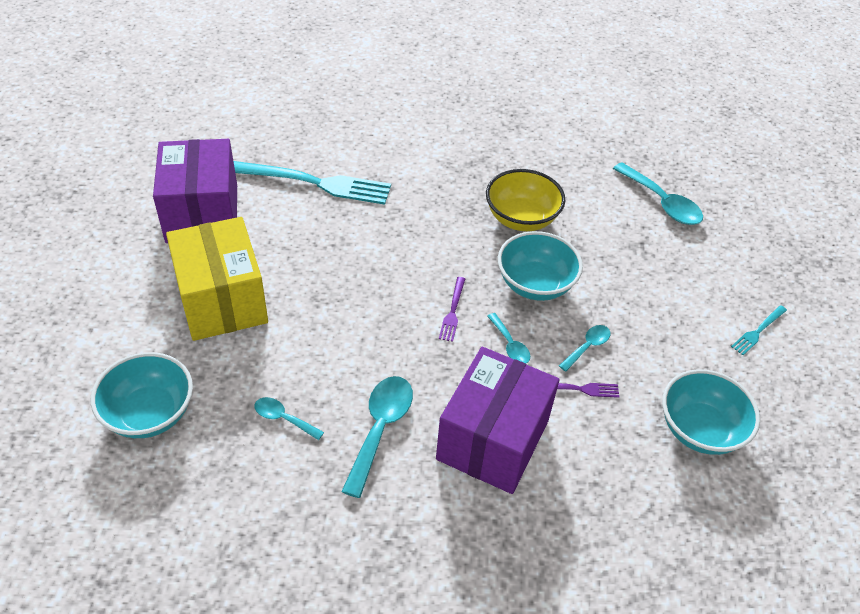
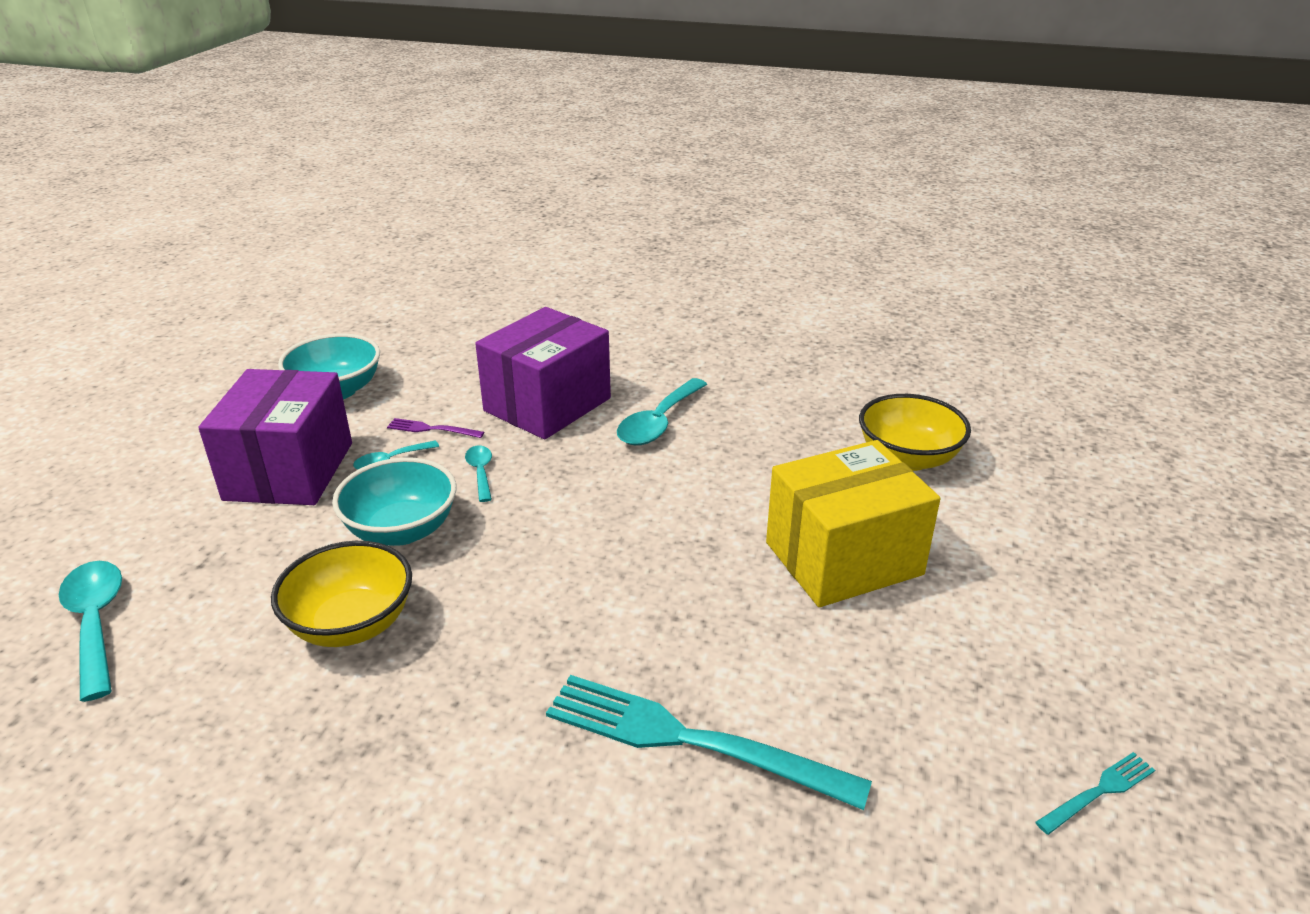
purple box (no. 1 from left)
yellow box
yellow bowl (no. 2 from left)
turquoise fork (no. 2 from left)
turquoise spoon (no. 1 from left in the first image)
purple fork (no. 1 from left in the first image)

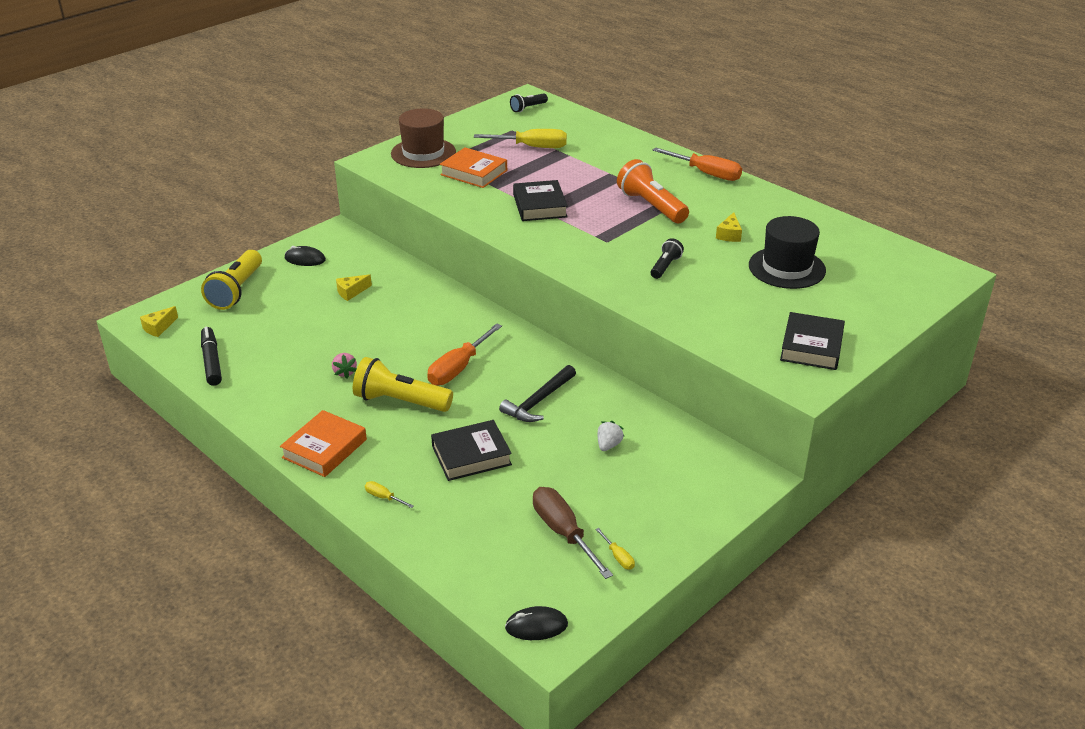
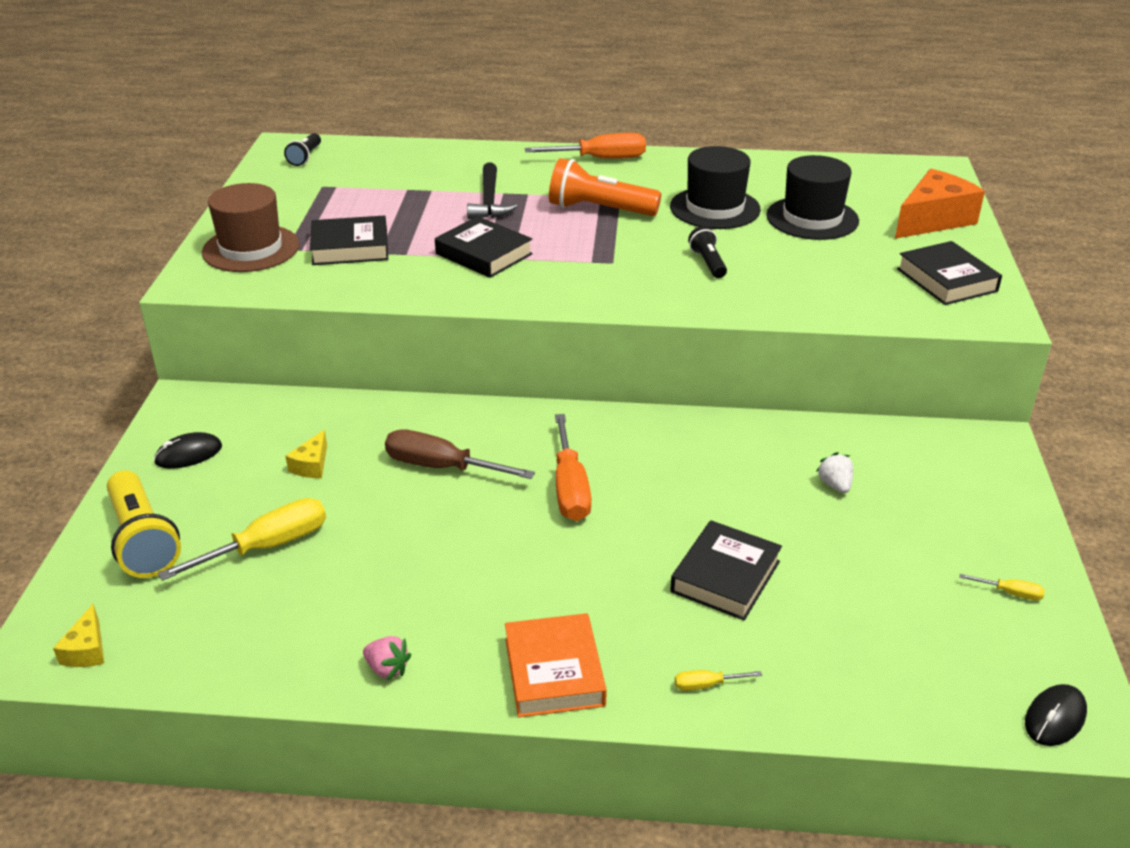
yellow screwdriver (no. 1 from left)
black book (no. 1 from left)
pink strawberry
brown screwdriver
black hammer
black hat (no. 1 from left)
orange cheese
black marker
yellow flashlight (no. 2 from left in the first image)

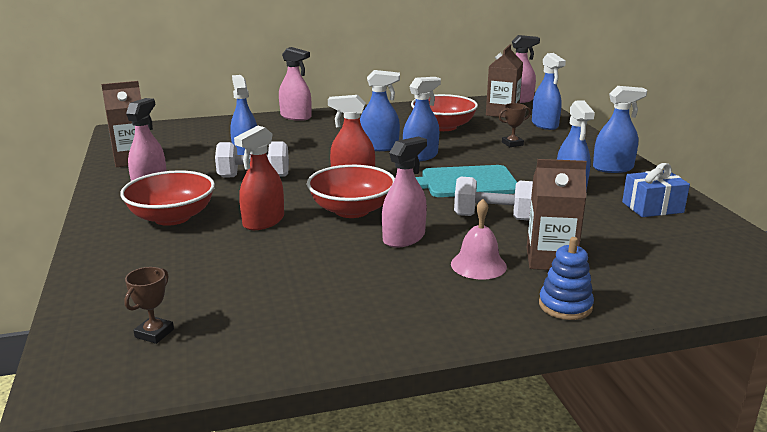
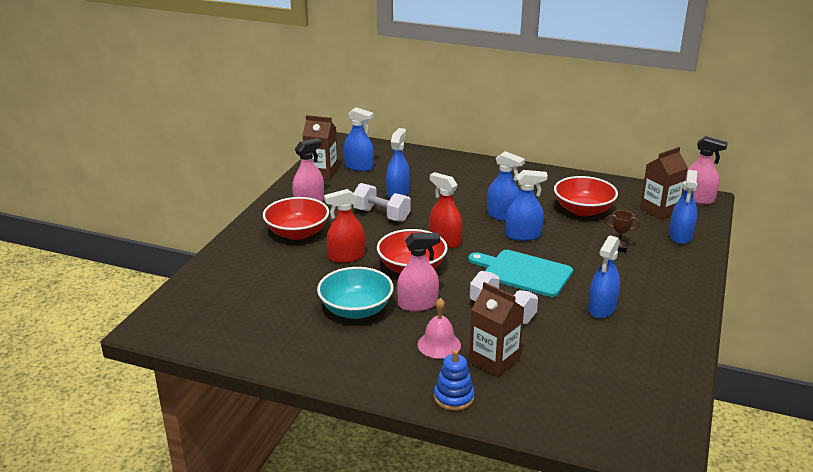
turquoise bowl
blue spray bottle (no. 1 from left)
brown trophy (no. 1 from left in the first image)
pink spray bottle (no. 2 from left in the first image)
blue gift

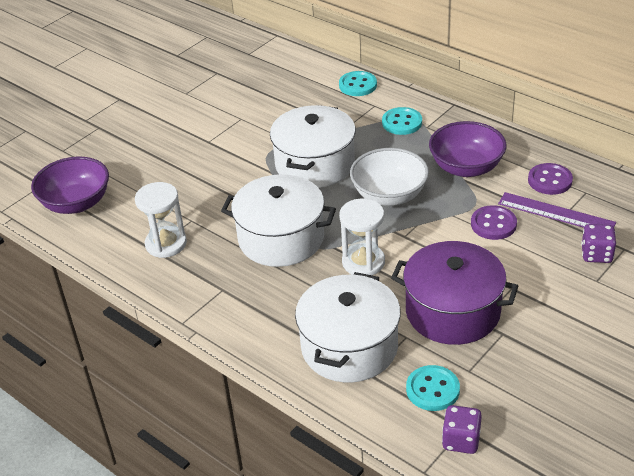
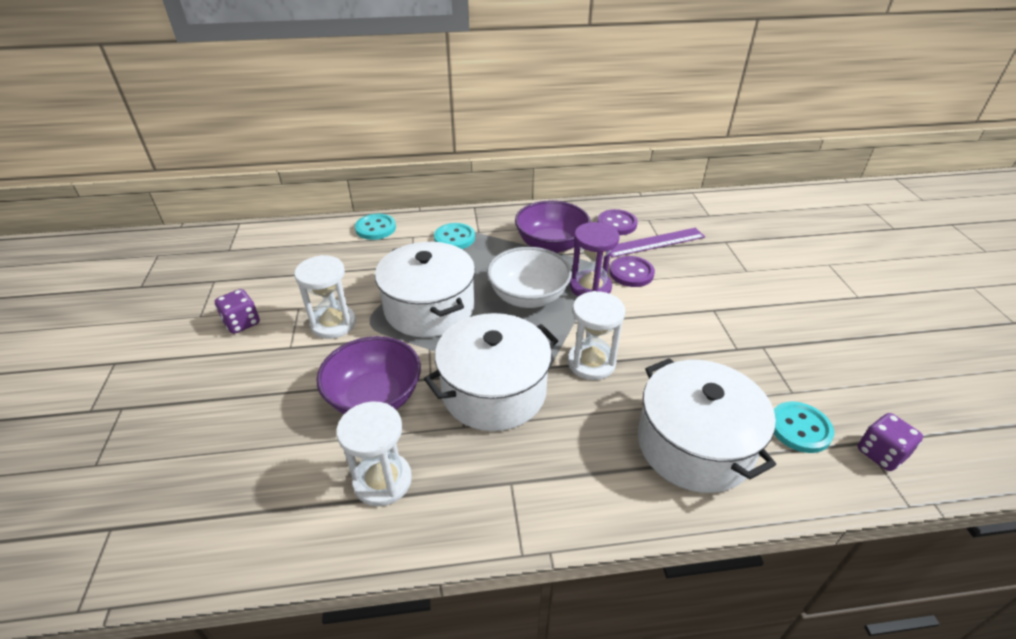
purple dice (no. 1 from left)
white hourglass (no. 1 from left)
purple bowl (no. 1 from left)
purple hourglass
purple pot

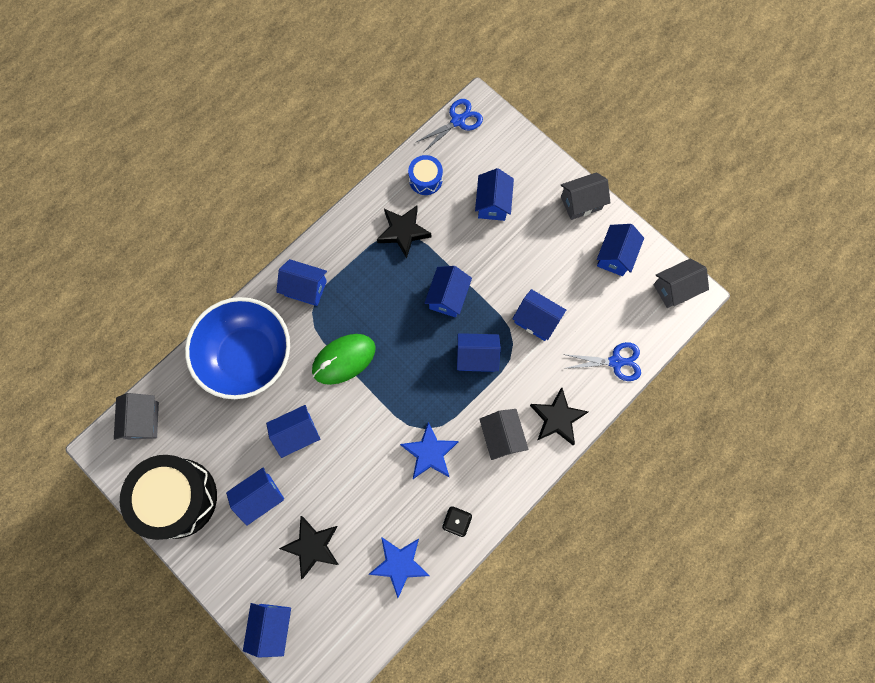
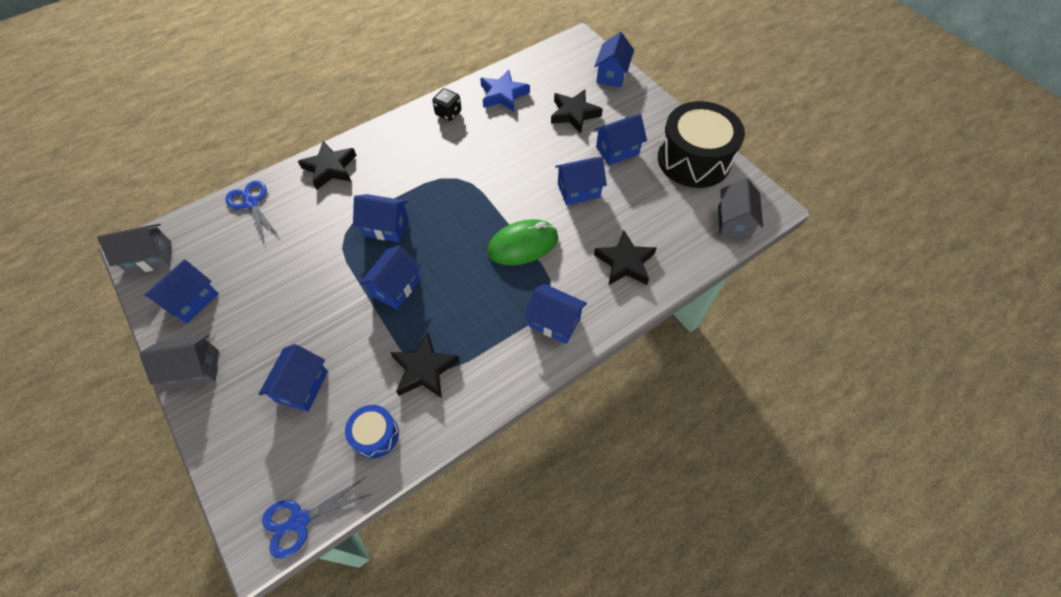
blue scissors (no. 1 from left)
black star (no. 4 from left)
blue star (no. 2 from left in the first image)
grey house (no. 2 from left in the first image)
blue house (no. 8 from left in the first image)

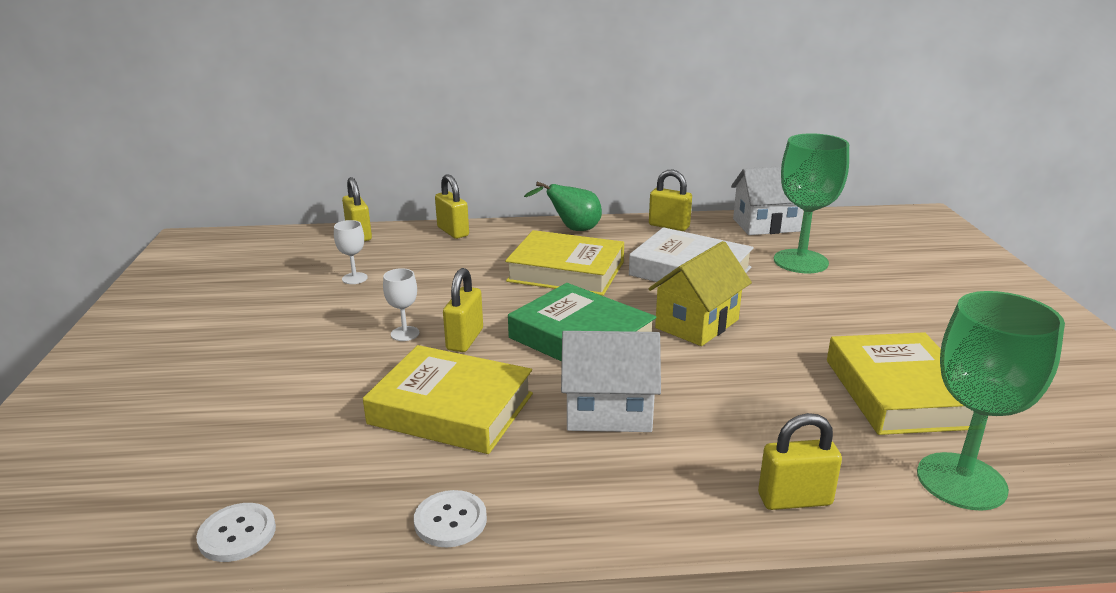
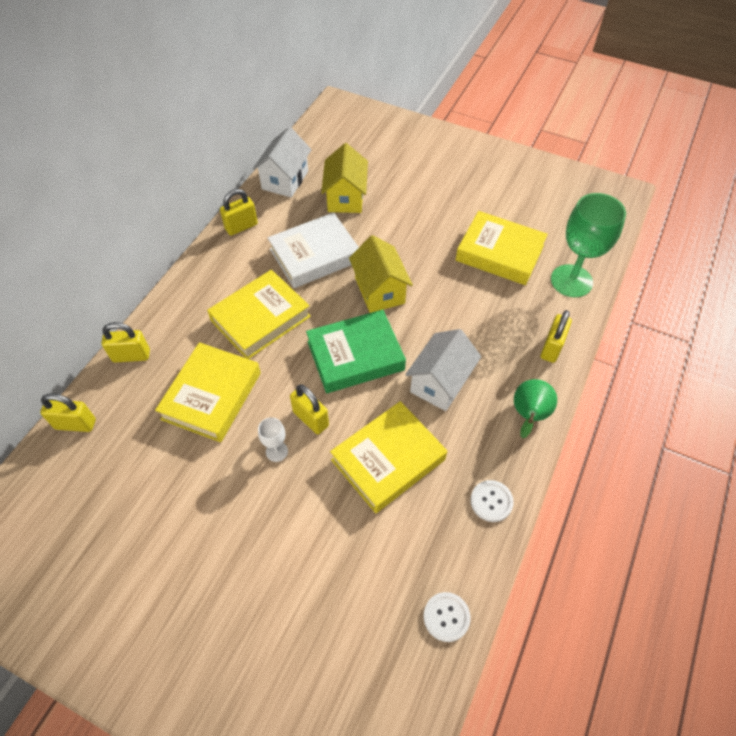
yellow book (no. 1 from left)
yellow house (no. 1 from left)
green pear
white goblet (no. 1 from left in the first image)

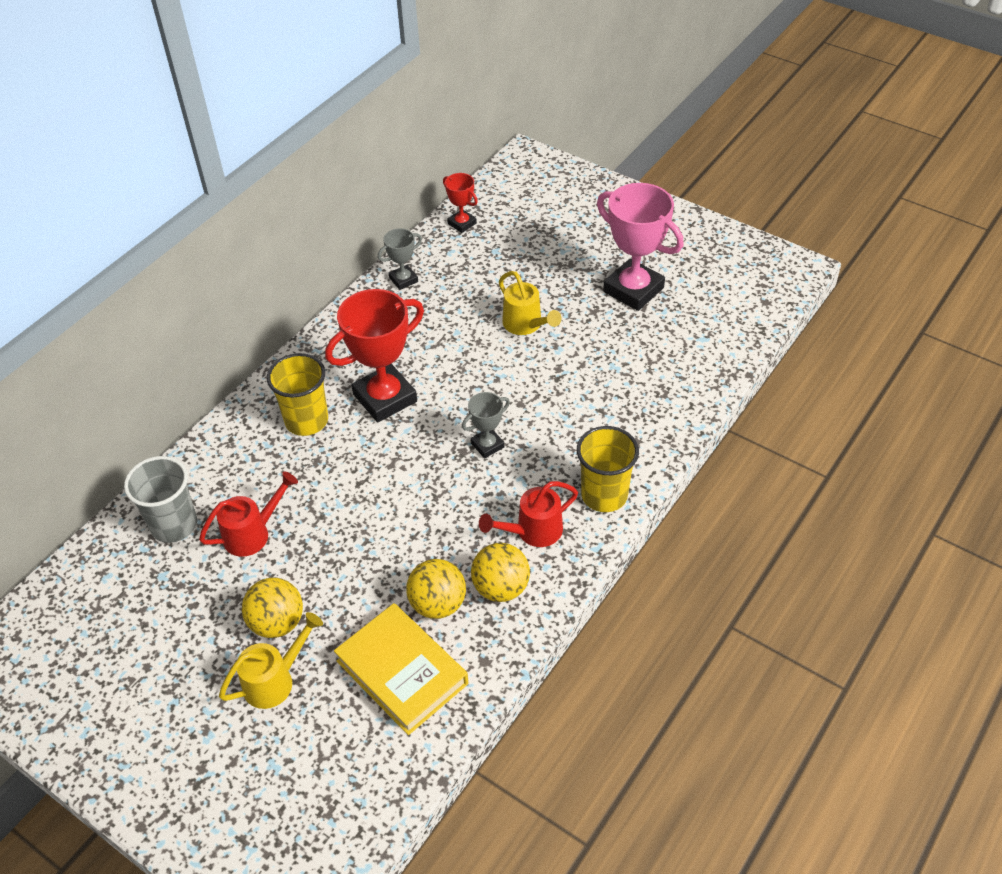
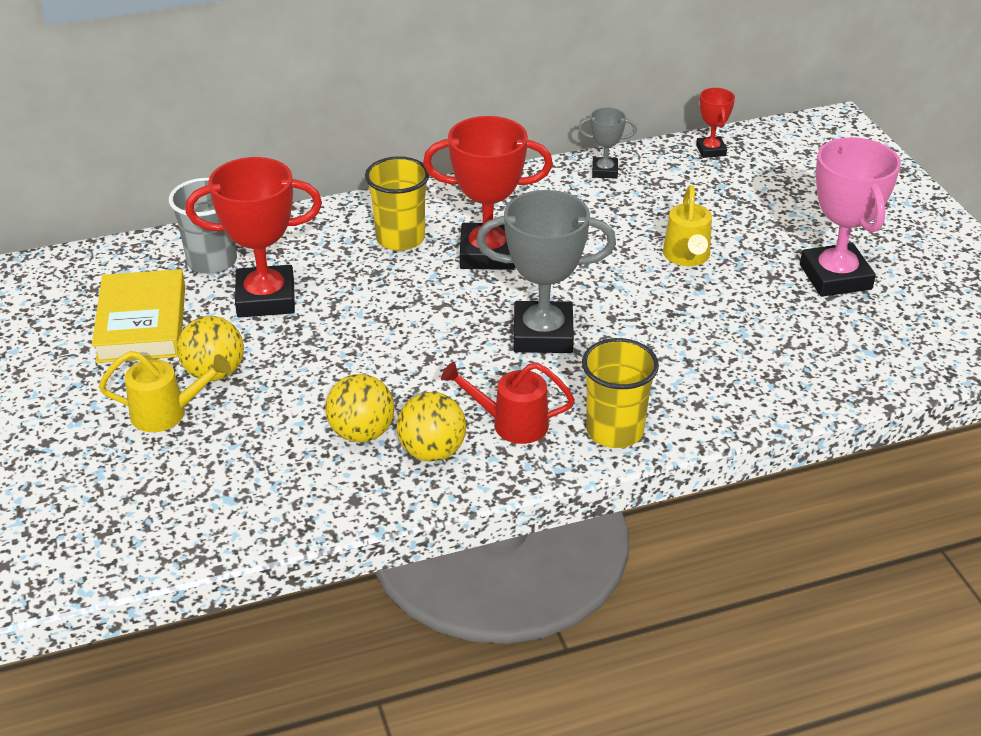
yellow book
red trophy (no. 1 from left)
grey trophy (no. 1 from left)

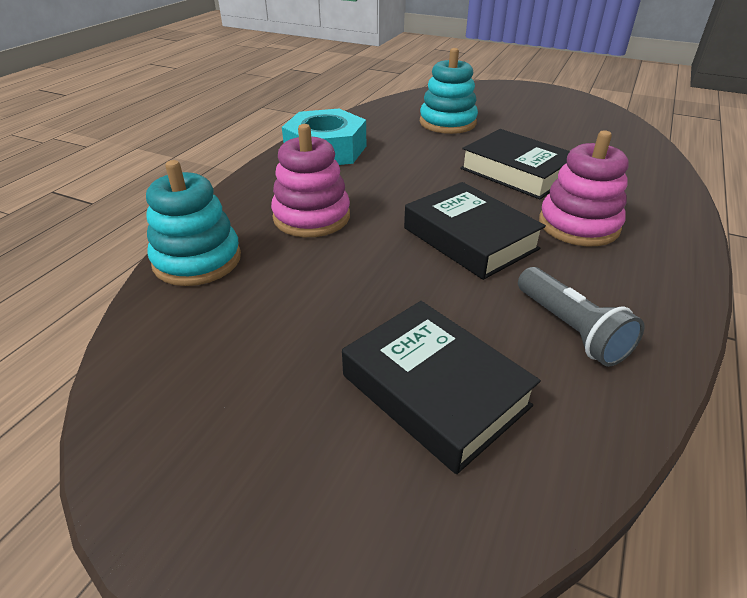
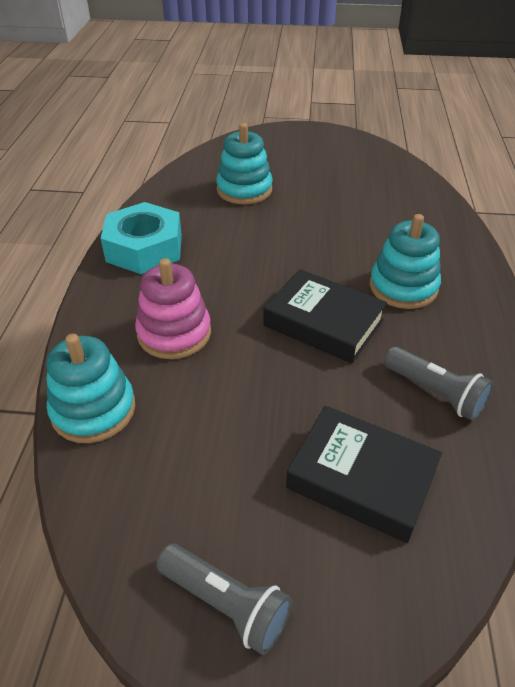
grey flashlight (no. 1 from left)
turquoise stacking toy (no. 3 from left)
black book (no. 3 from left in the first image)

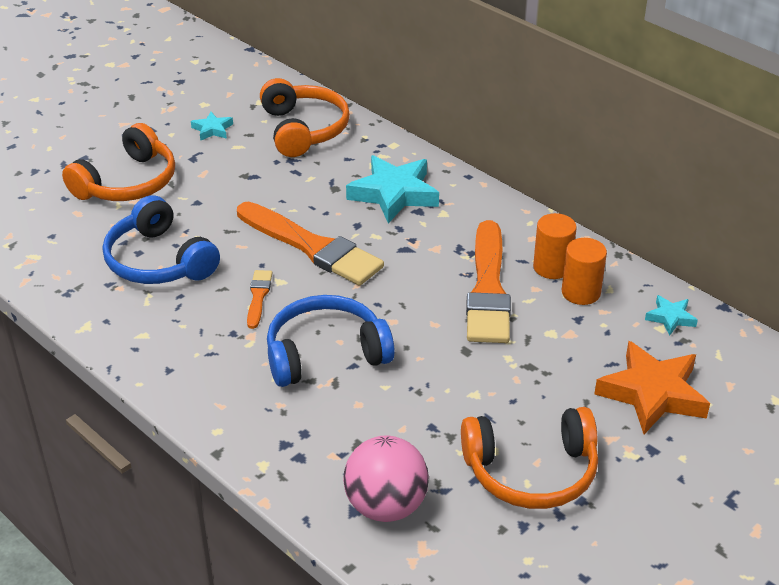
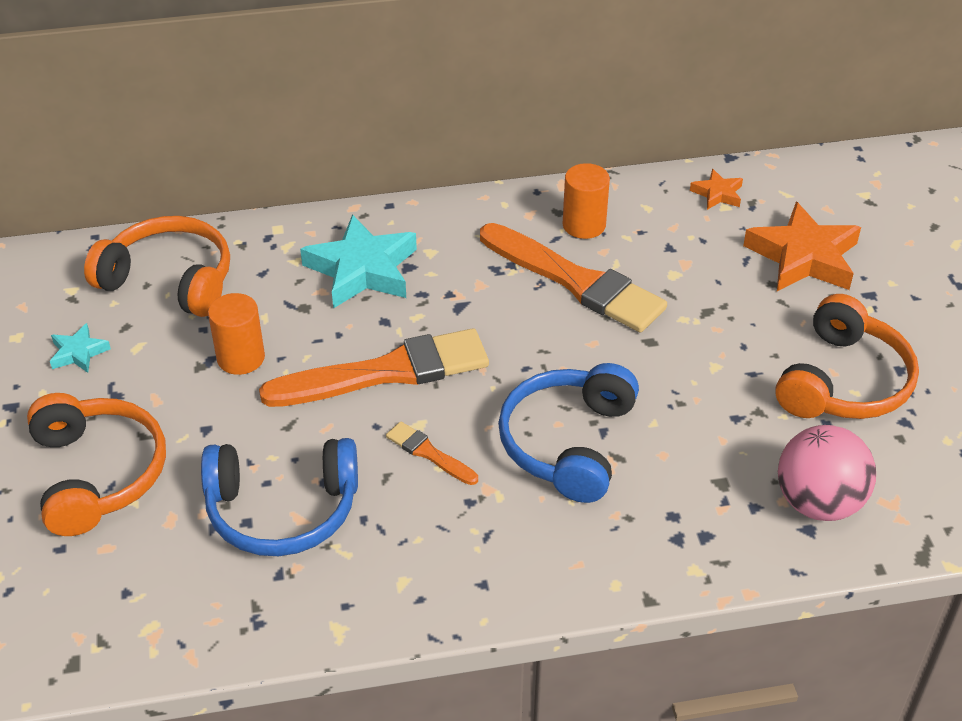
orange cylinder (no. 1 from left)
orange star (no. 1 from left)

